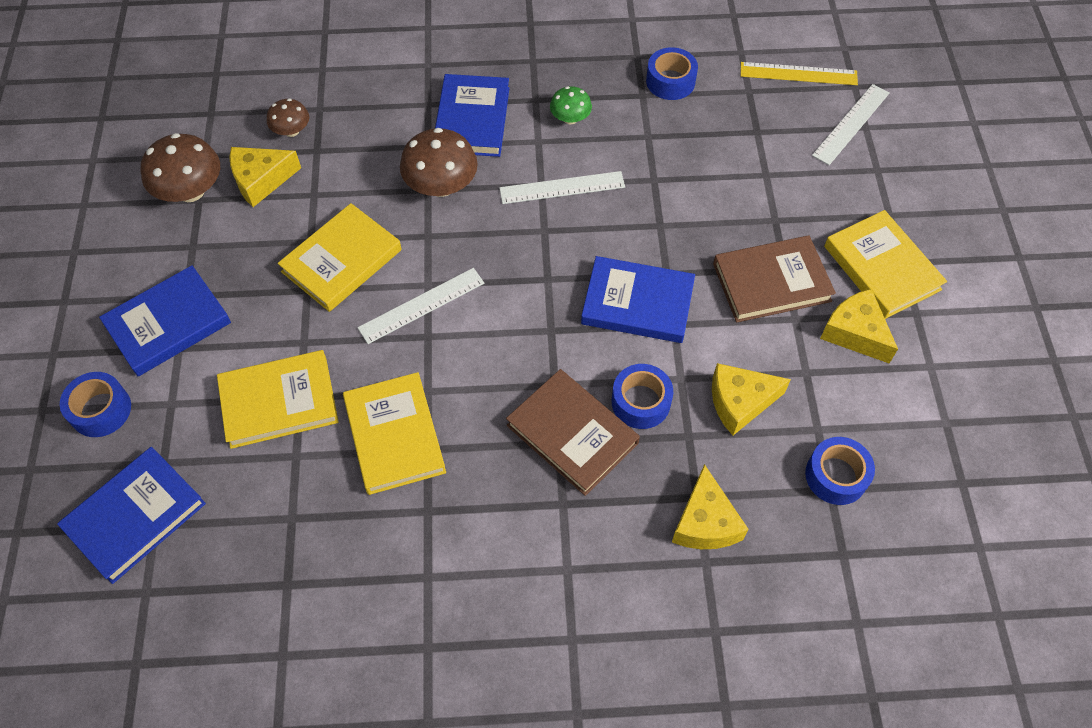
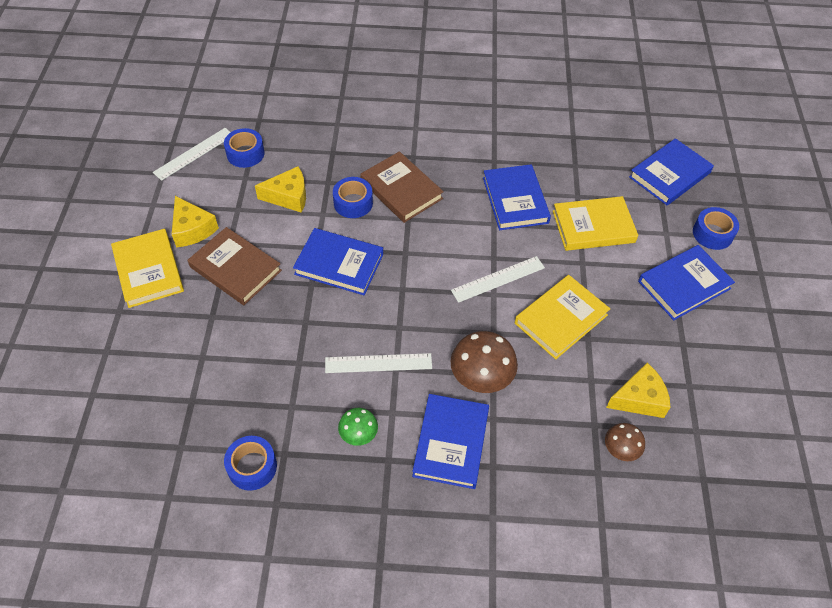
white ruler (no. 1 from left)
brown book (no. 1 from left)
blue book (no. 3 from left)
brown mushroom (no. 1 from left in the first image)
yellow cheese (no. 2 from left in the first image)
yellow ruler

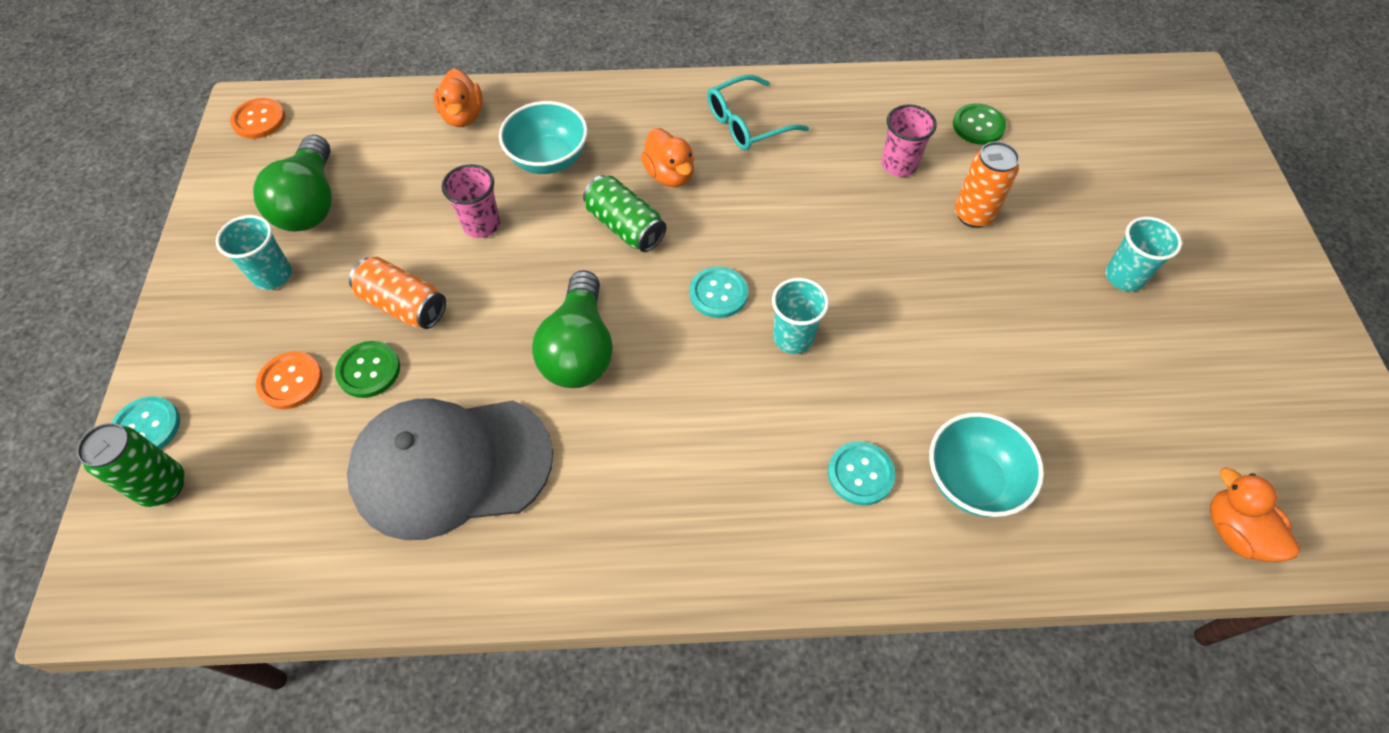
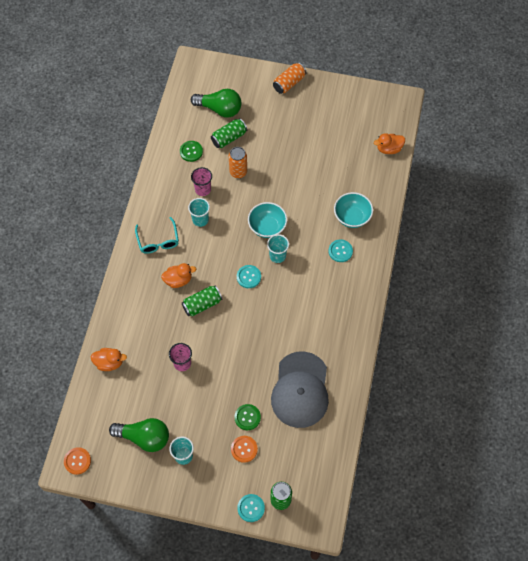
turquoise cup (no. 2 from left)
green light bulb (no. 2 from left)
green can (no. 2 from left)
turquoise bowl (no. 1 from left)
orange can (no. 2 from left)

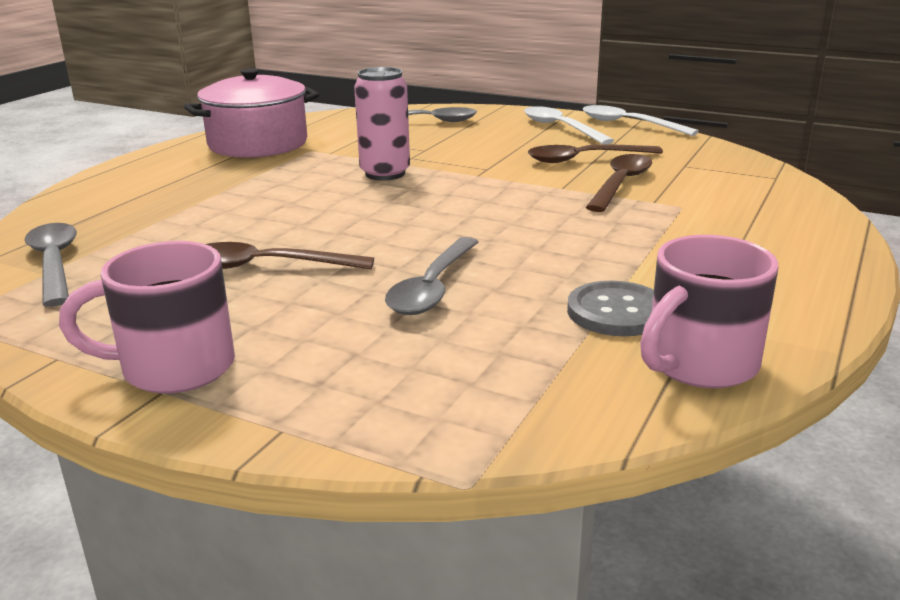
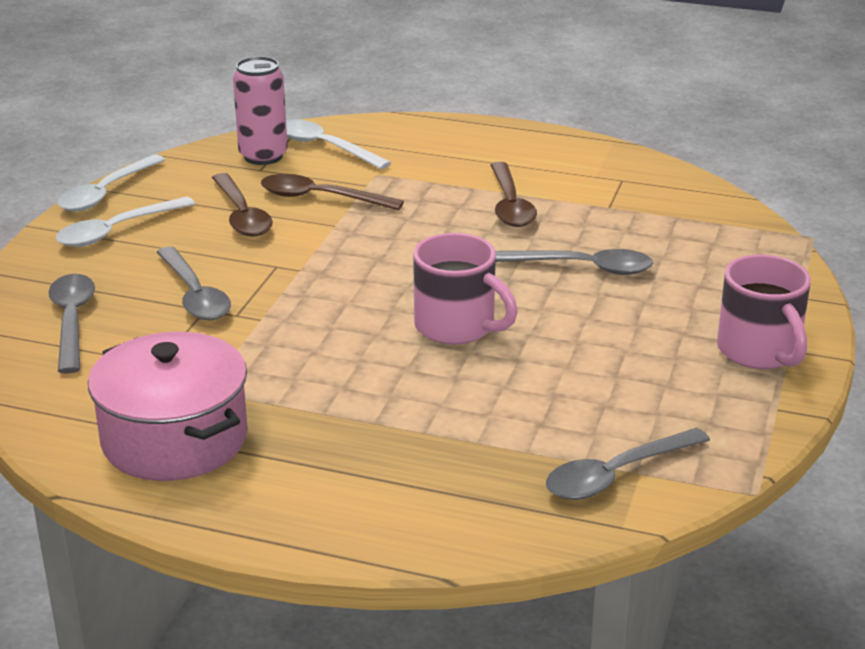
grey spoon (no. 2 from left)
pink can
white spoon (no. 3 from left)
pink mug (no. 1 from left)
brown spoon (no. 3 from left)
grey button

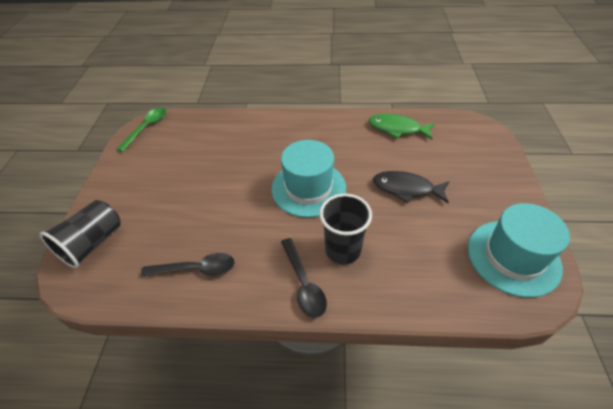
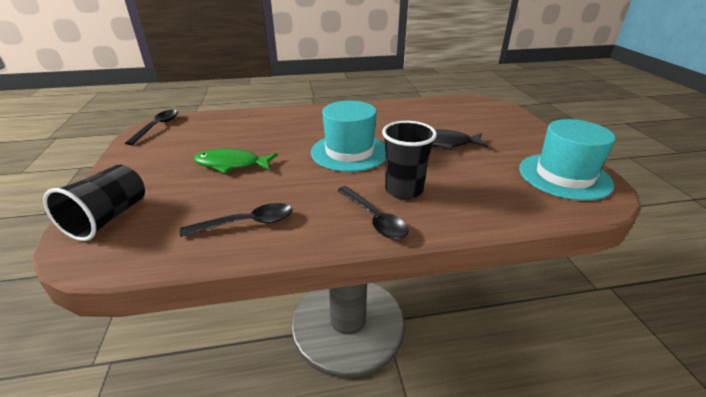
black spoon (no. 1 from left)
green fish

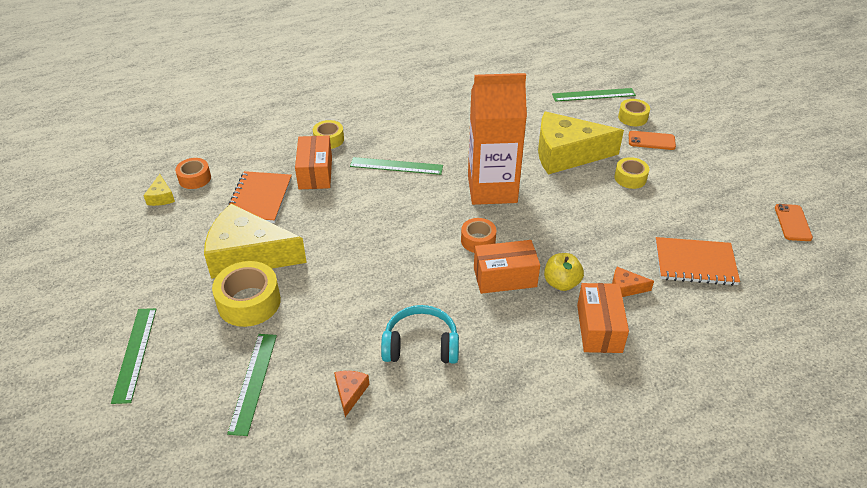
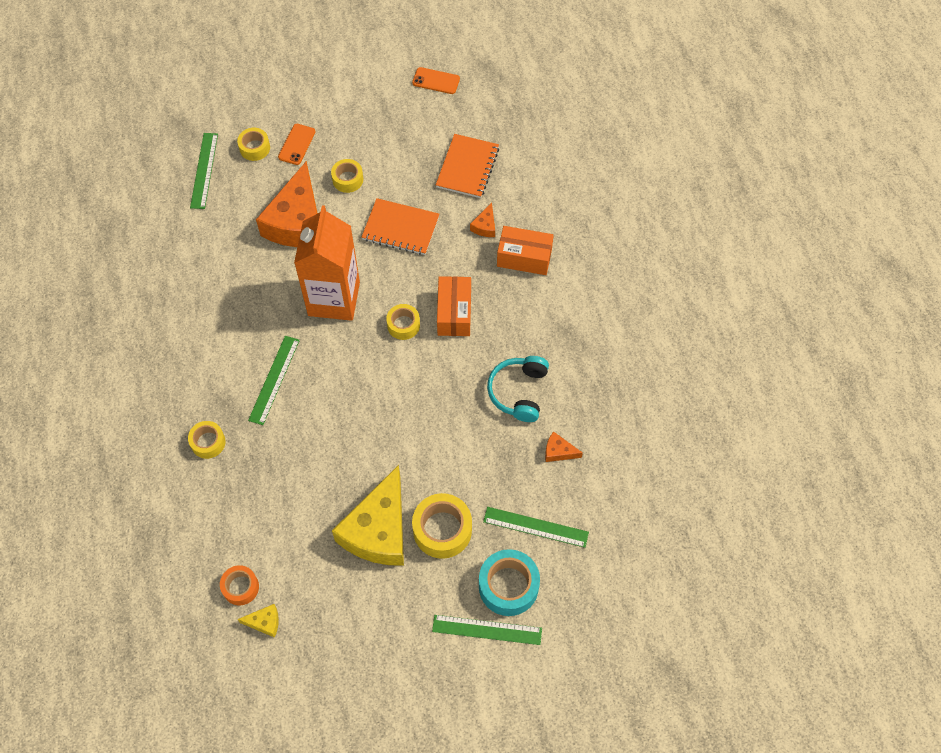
orange cheese (no. 1 from left)
orange notebook (no. 1 from left)
yellow tape (no. 4 from left)
turquoise tape
orange box (no. 1 from left in the first image)
yellow apple

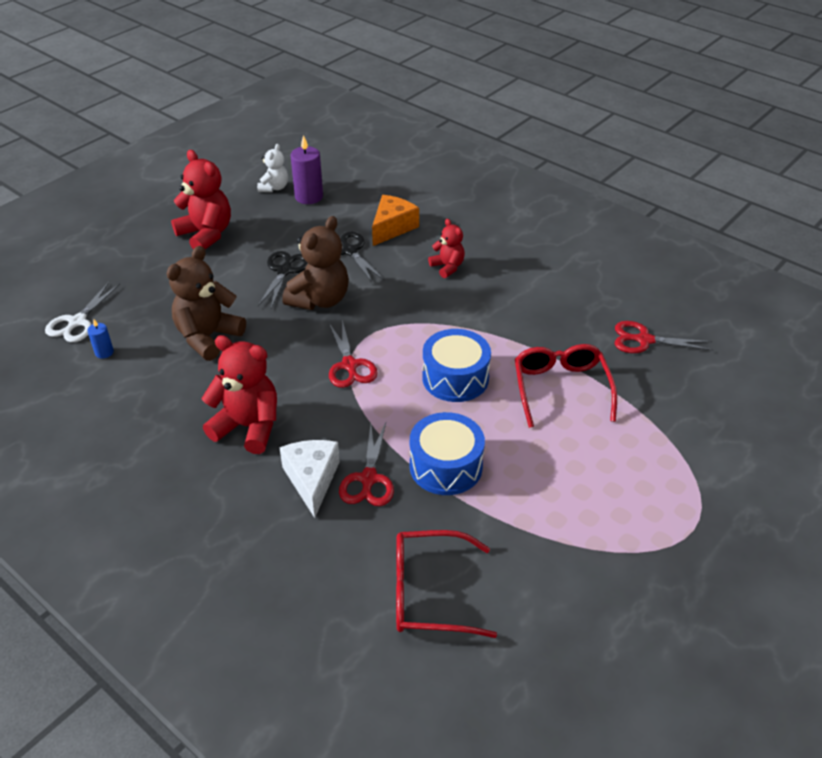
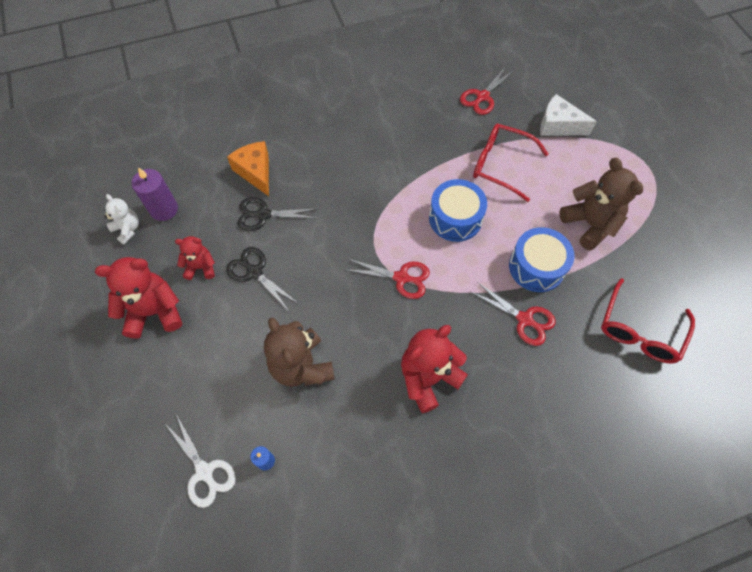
red teddy bear (no. 2 from left)
white cheese
brown teddy bear (no. 2 from left)

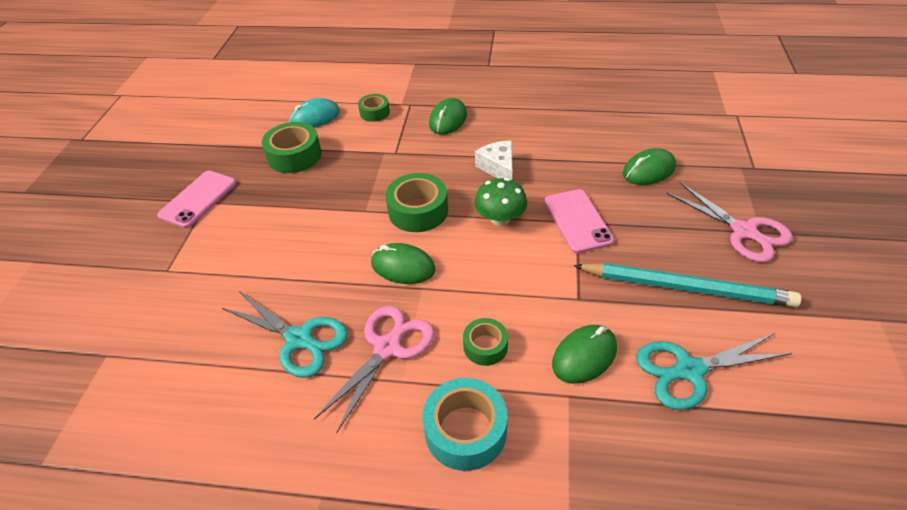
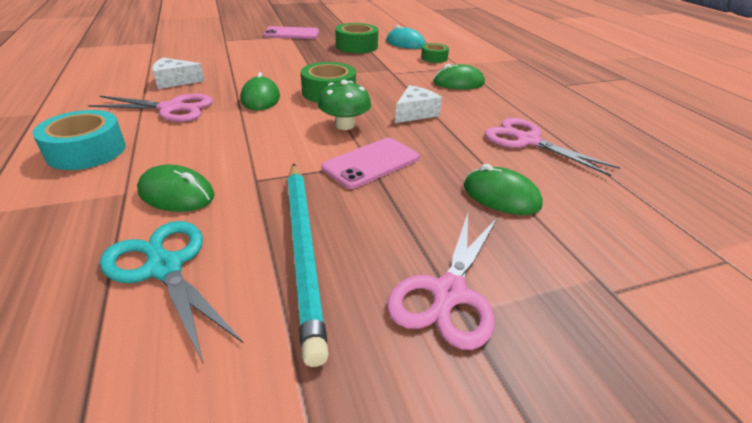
white cheese (no. 1 from left)
pink scissors (no. 3 from left)
green tape (no. 4 from left in the first image)

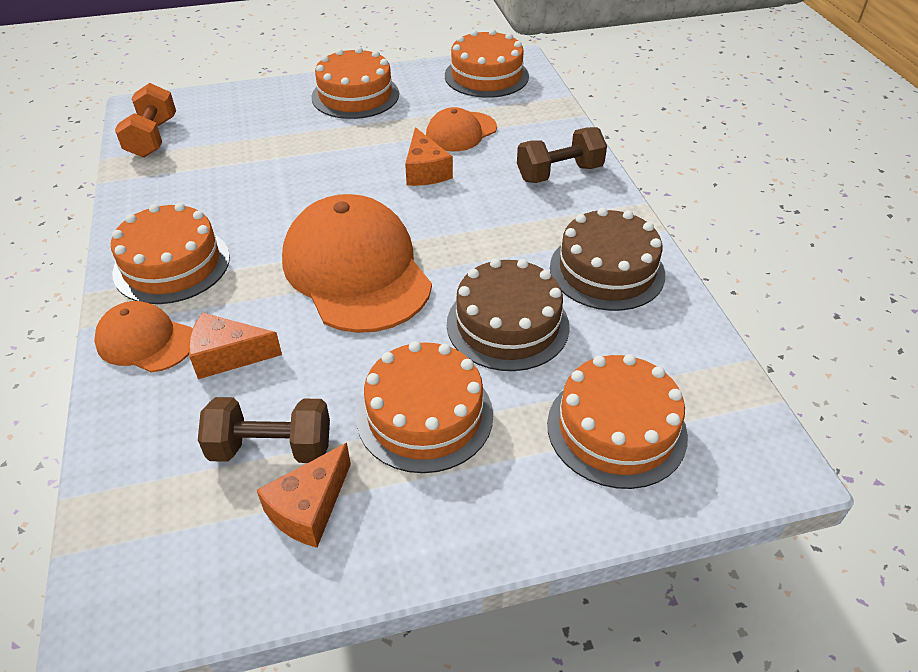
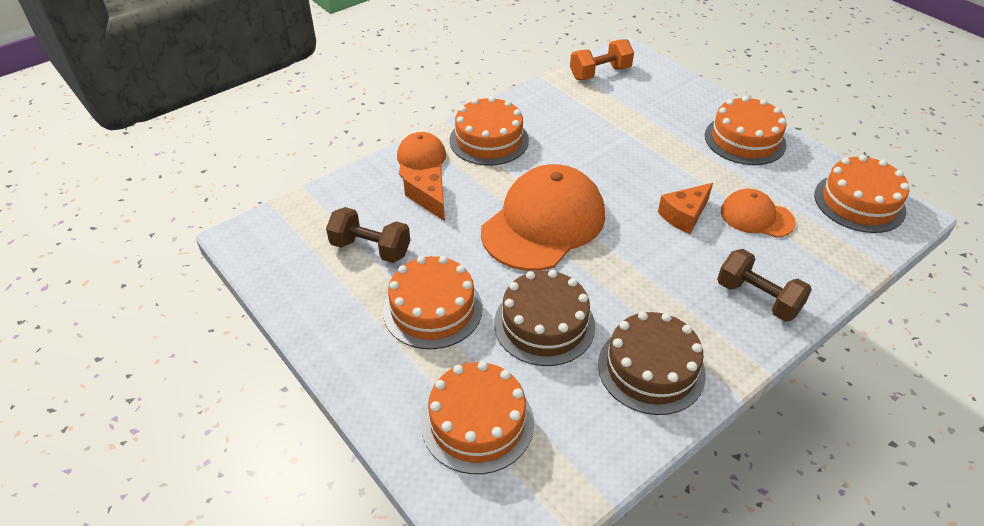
brown dumbbell (no. 1 from left)
orange cheese (no. 2 from left in the first image)

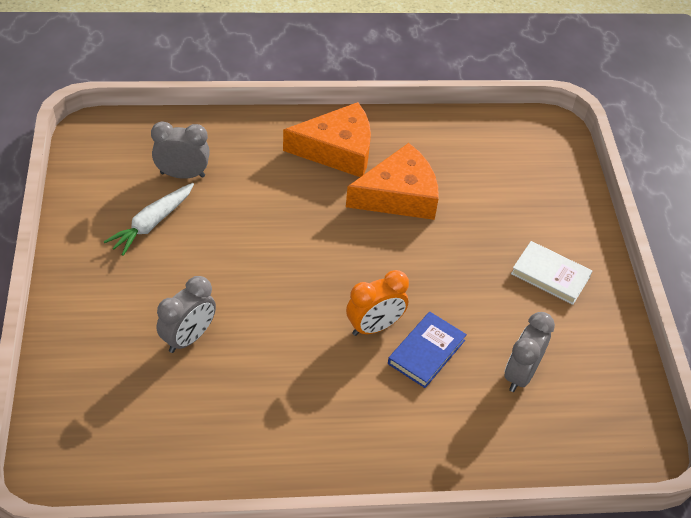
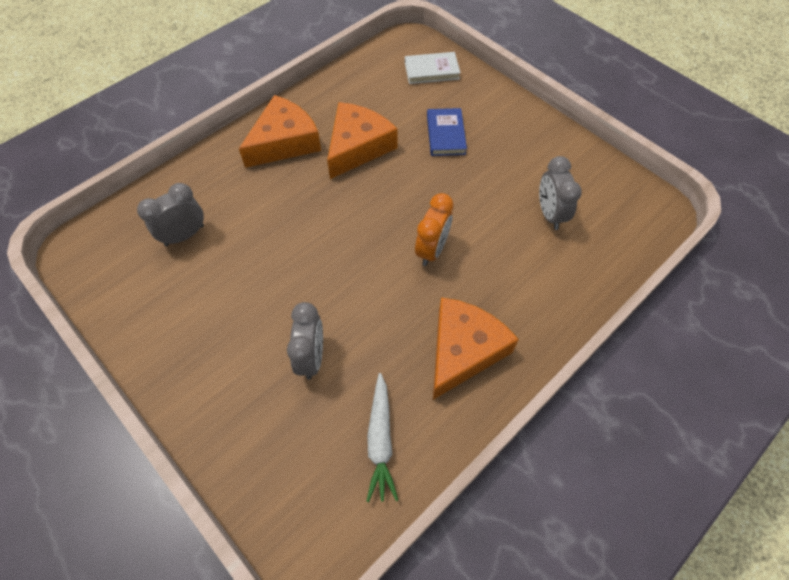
white carrot
white book
blue book
orange cheese (no. 3 from left)

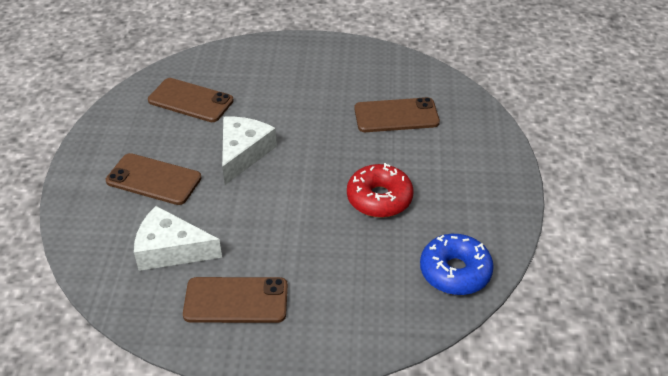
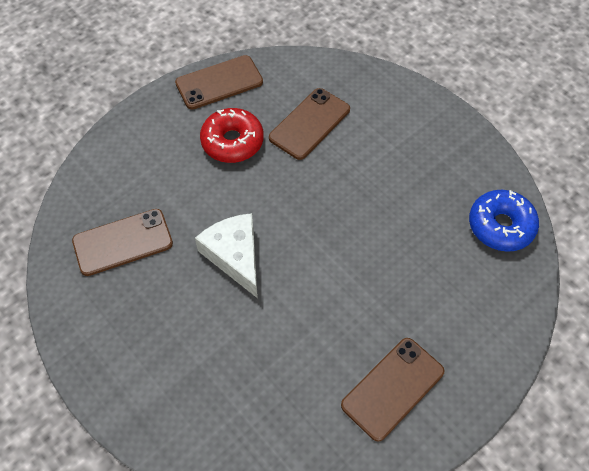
brown phone (no. 2 from left)
red donut
white cheese (no. 1 from left in the first image)

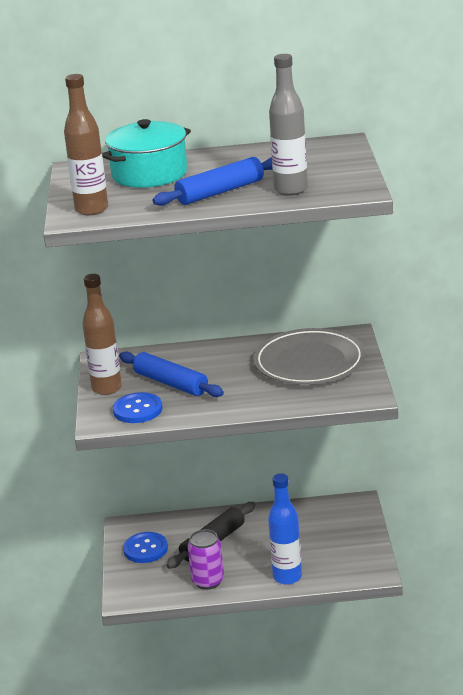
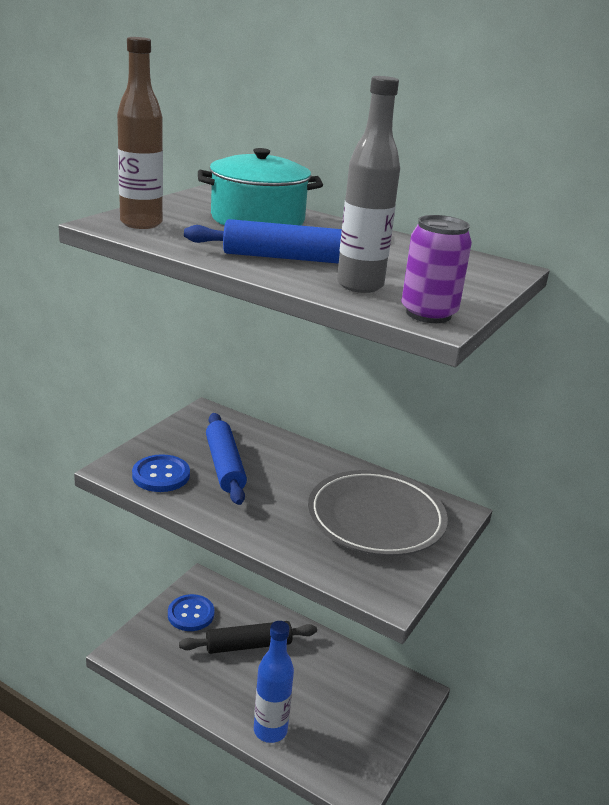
purple can
brown bottle (no. 2 from left in the first image)

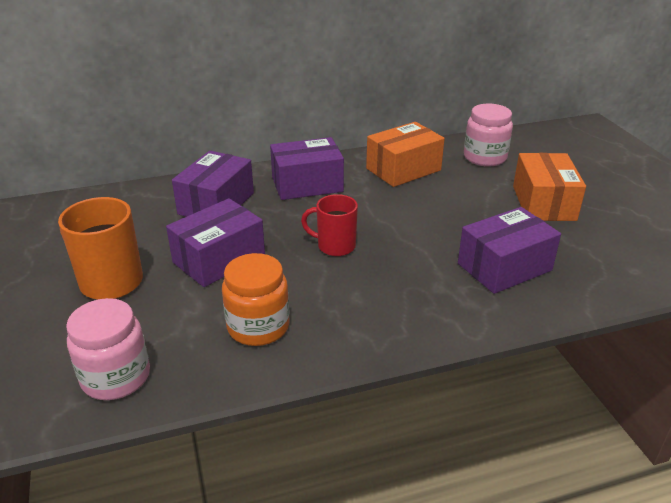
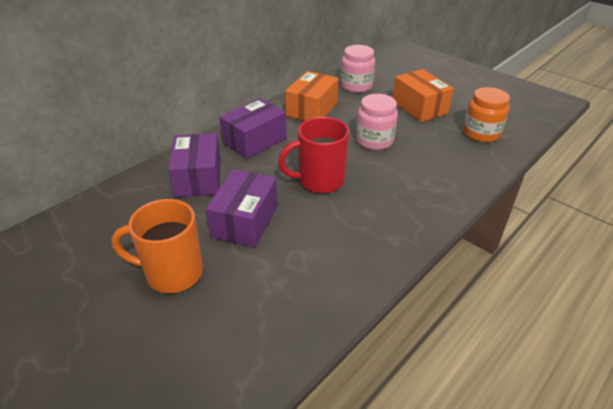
red mug
pink jar (no. 2 from left)
orange jar
purple box (no. 4 from left in the first image)

